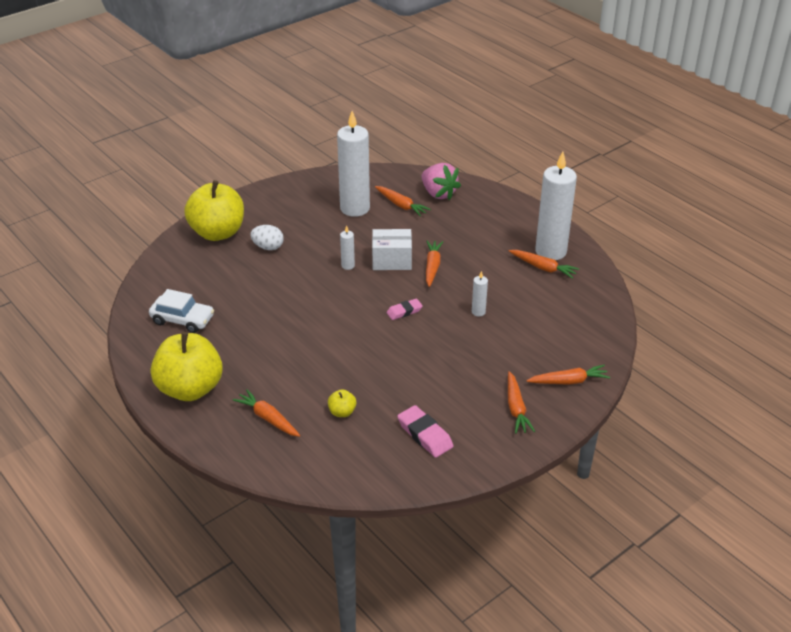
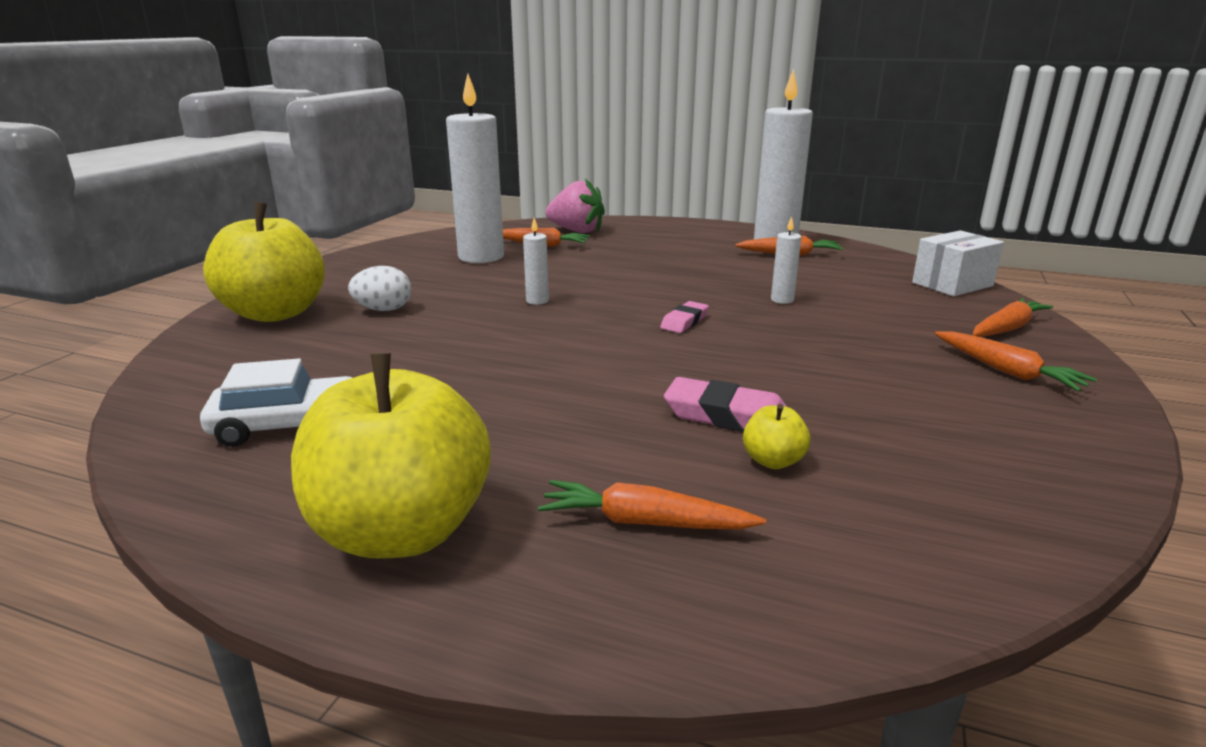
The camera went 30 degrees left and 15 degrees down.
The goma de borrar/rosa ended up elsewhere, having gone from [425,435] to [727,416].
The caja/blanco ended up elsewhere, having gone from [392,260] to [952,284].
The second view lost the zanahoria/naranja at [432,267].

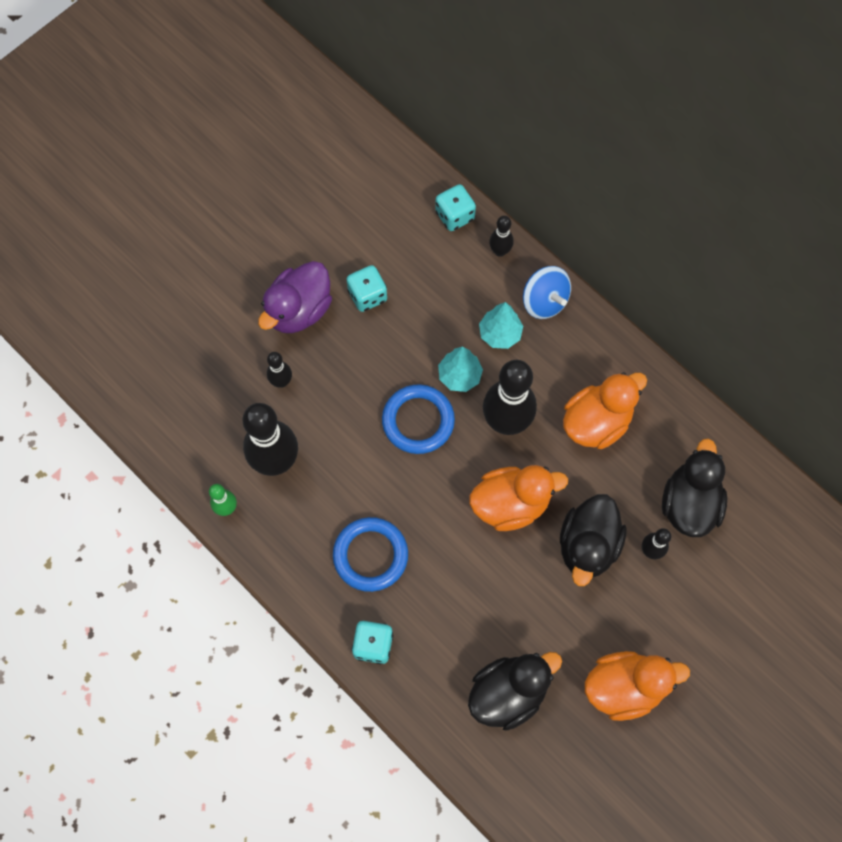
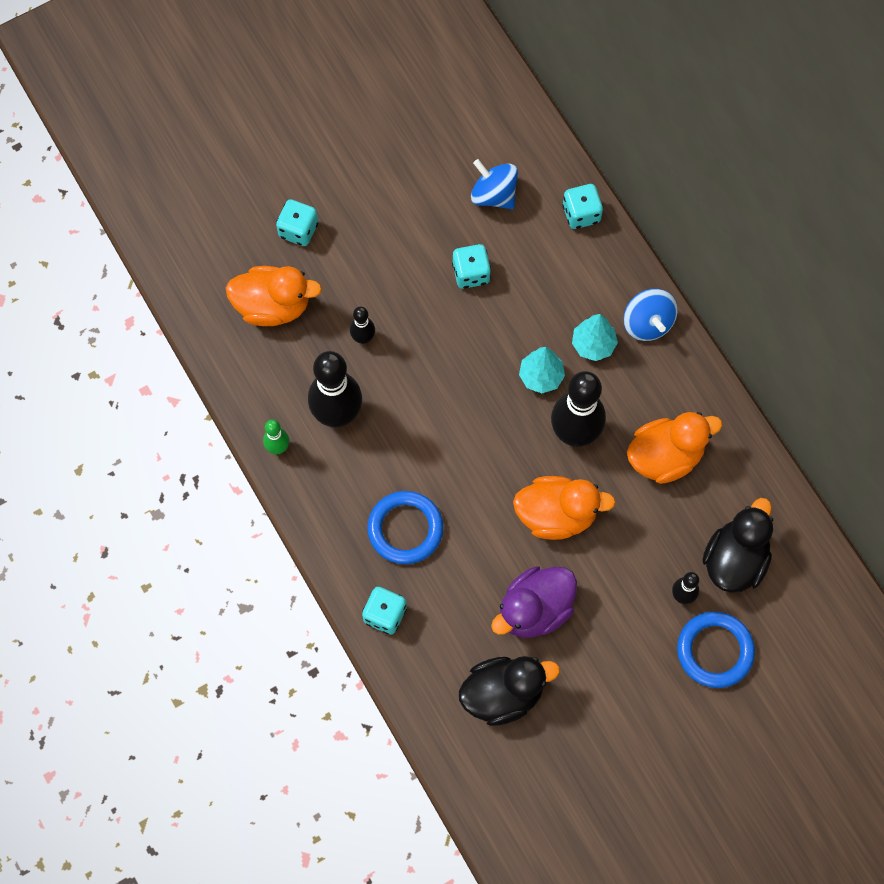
The camera went 15 degrees right and 0 degrees up.
The pato/naranja ended up elsewhere, having gone from [624,687] to [273,306].
The second view gained the dado/turquesa at [298,230].
The second view gained the peonza/azul at [494,195].
The pato/morado ended up elsewhere, having gone from [299,310] to [534,610].
The anillo/azul ended up elsewhere, having gone from [418,421] to [715,651].
The second view lost the bolo/negro at [500,251].
The second view lost the pato/negro at [588,545].

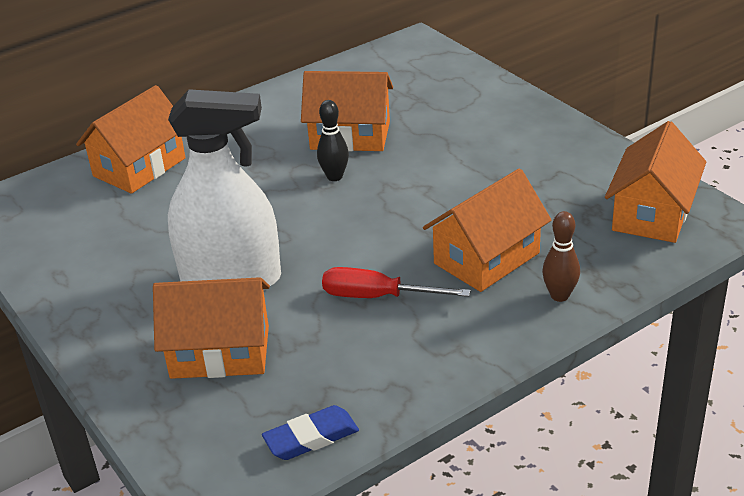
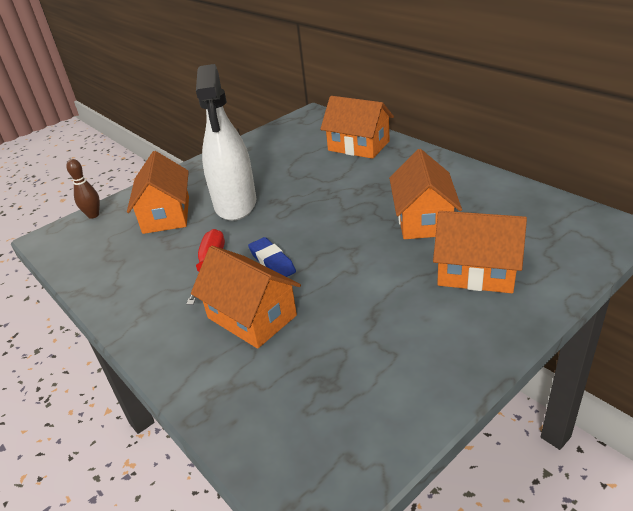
The camera went 85 degrees right and 0 degrees up.
The bolo/marrón ended up elsewhere, having gone from [559,295] to [93,215].
The goma de borrar/azul ended up elsewhere, having gone from [311,438] to [272,262].
The casa/naranja ended up elsewhere, having gone from [652,213] to [476,272].
The second view lost the bolo/negro at [334,177].

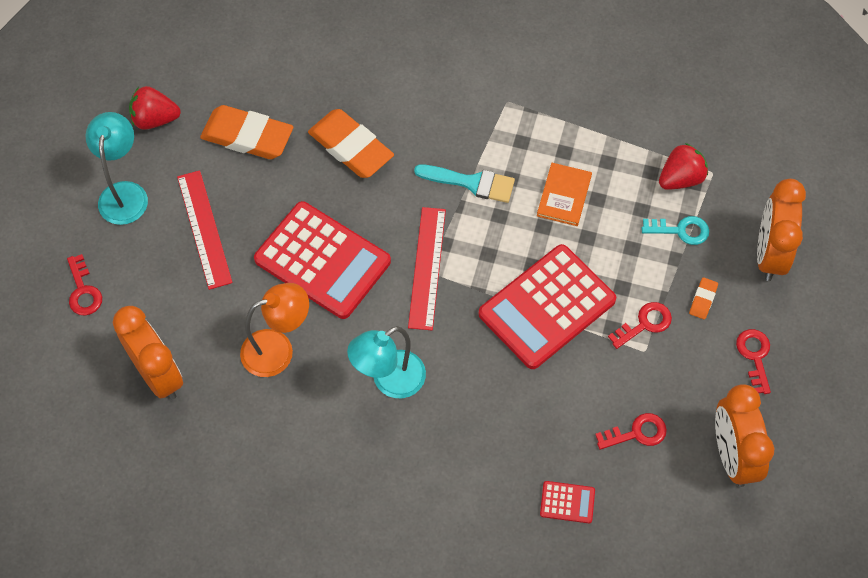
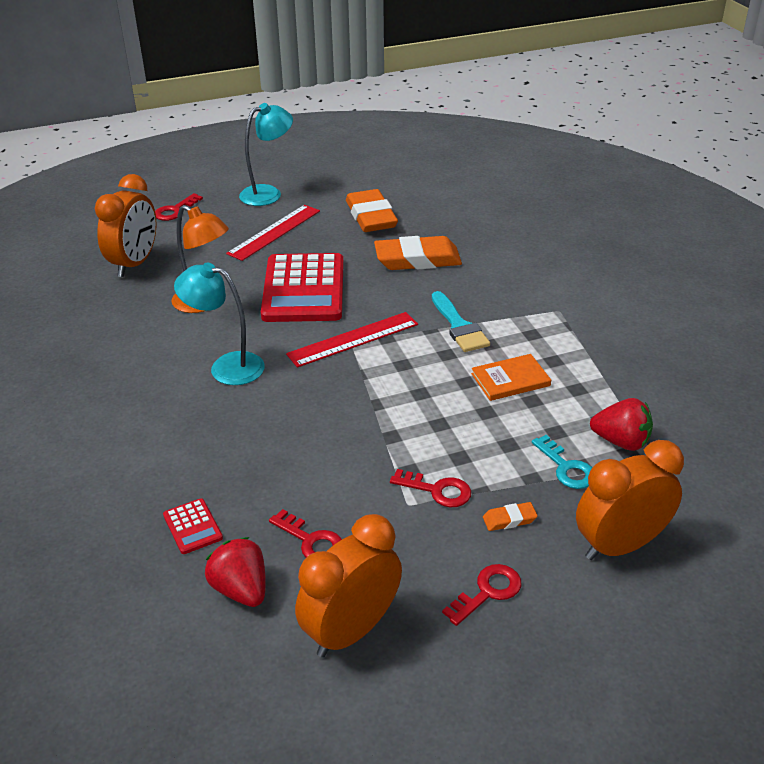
The camera went 55 degrees right and 25 degrees down.
The fresa/rojo ended up elsewhere, having gone from [155,119] to [241,589].
The goma de borrar/naranja at [351,147] ended up facing another way, 75 degrees clockwise from before.
The second view lost the calculadora/rojo at [547,307].

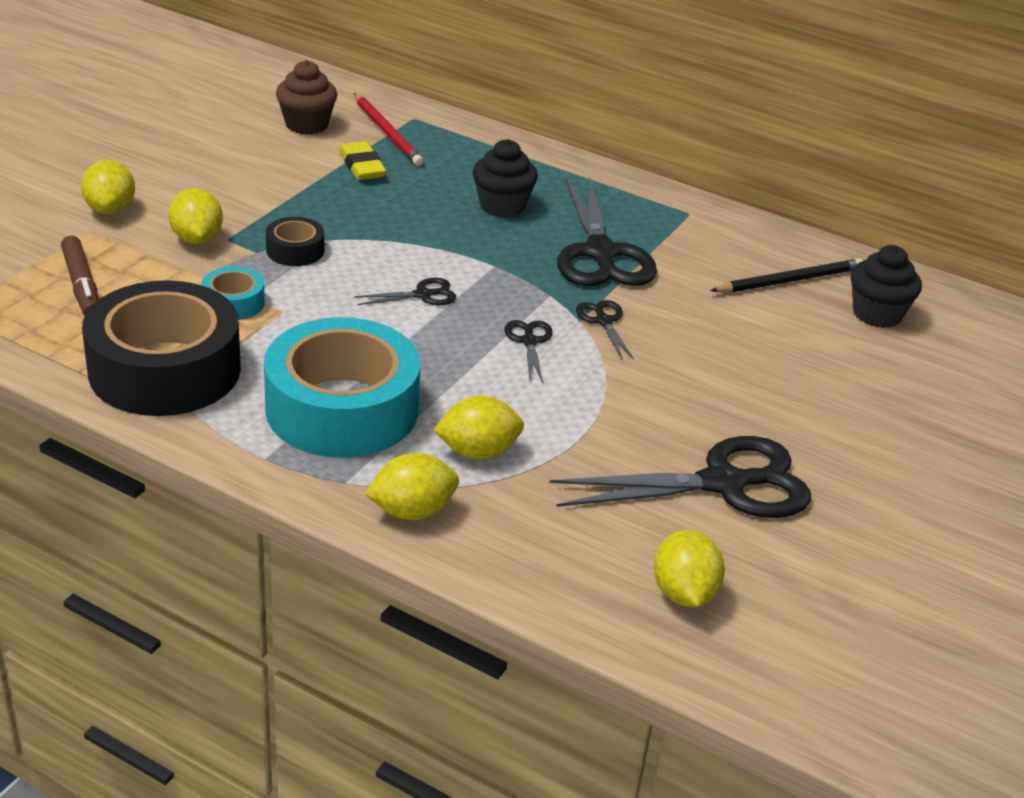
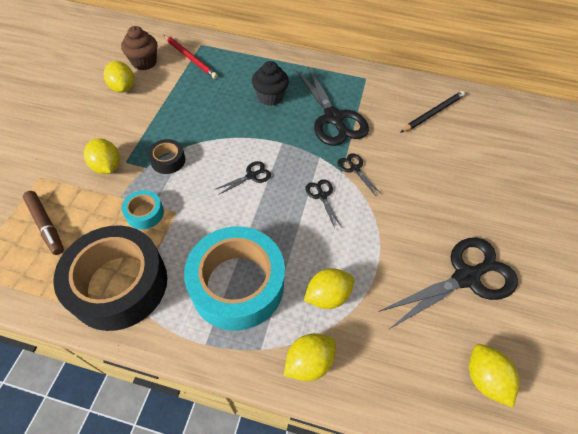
The camera went 15 degrees left and 20 degrees up.
The limón/amarillo ended up elsewhere, having gone from [110,209] to [123,88].
The second view lost the goma de borrar/amarillo at [362,166].
The second view lost the magdalena/negro at [877,314].

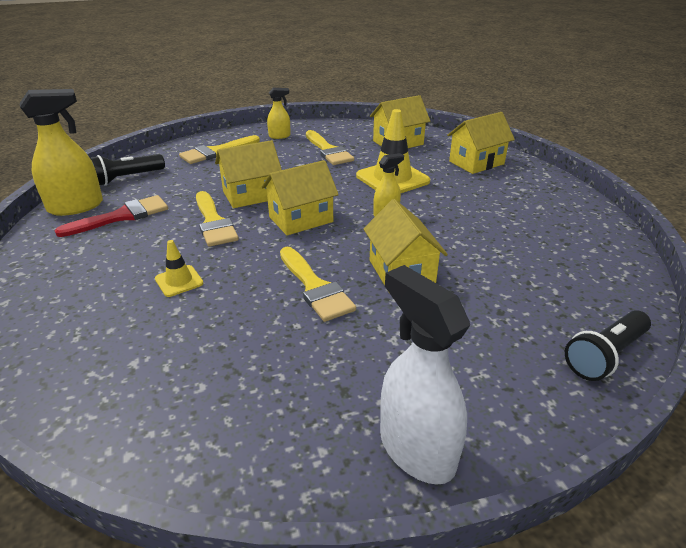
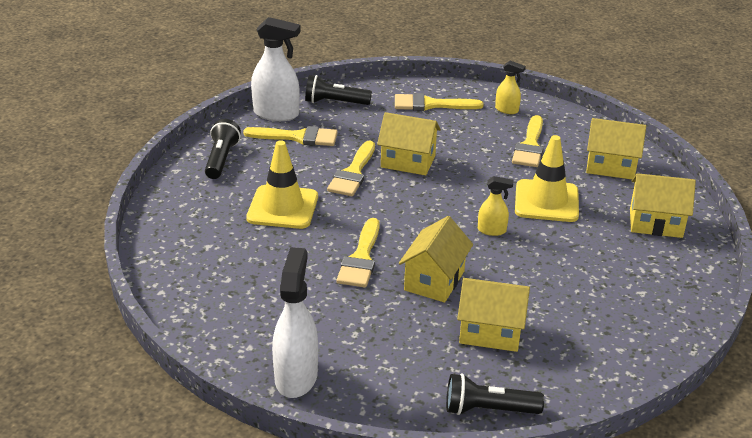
The camera went 40 degrees right and 0 degrees up.
The second view gained the lámpara de mano/negro at [221,159].
What was the pincel/rojo at [122,216] turned into the pincel/amarillo at [298,137].
The size of the cono de tráfico/amarillo at [179,281] changed by a factor of 1.97.
What was the pulverizador/amarillo at [76,207] turned into the pulverizador/blanco at [276,114].
The casa/amarillo ended up elsewhere, having gone from [301,219] to [490,332].

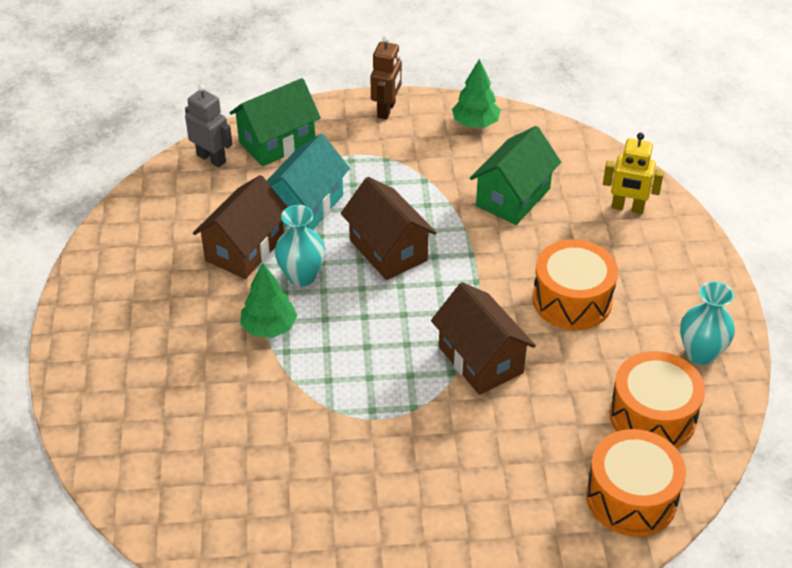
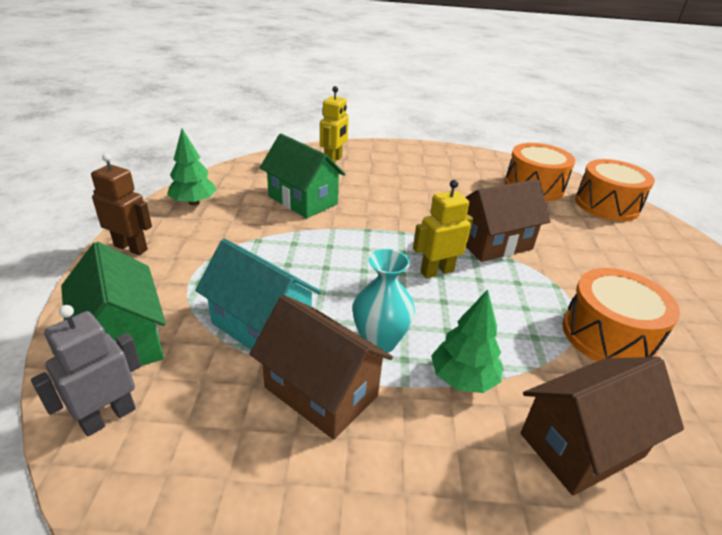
The camera went 85 degrees left and 10 degrees down.
The second view gained the robot/amarillo at [436,271].
The casa/marrón ended up elsewhere, having gone from [388,250] to [581,445].
The tambor/naranja ended up elsewhere, having gone from [572,300] to [608,335].
The second view lost the florero/turquesa at [700,353].

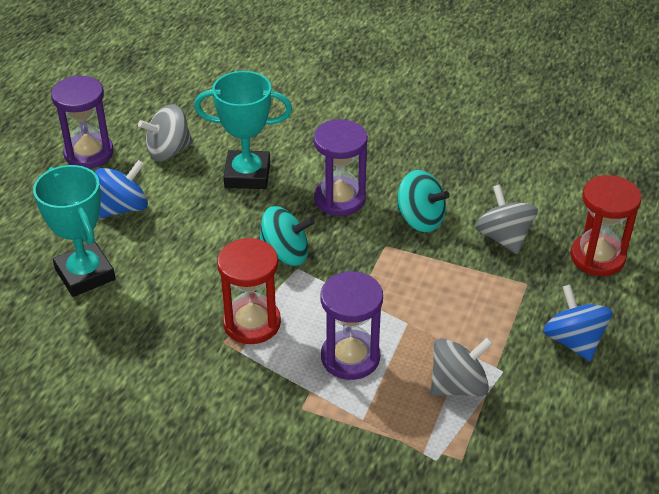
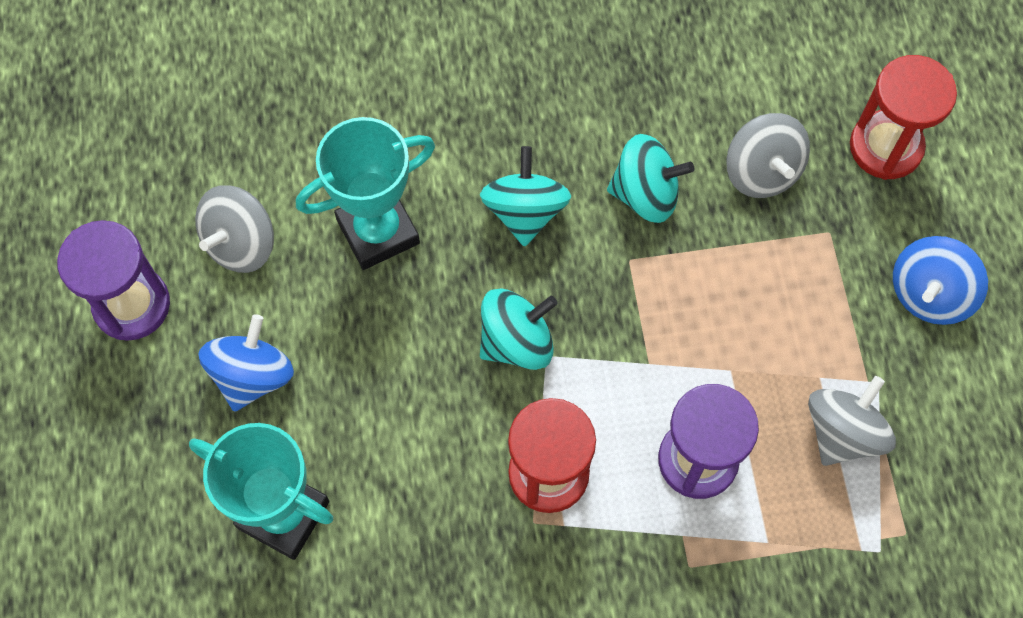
The camera went 30 degrees left and 25 degrees up.
Where the reloj de arena/morado stood at [339,199], the peonza/turquesa came to stand at [525,211].
The peonza/gris at [503,237] ended up facing another way, 150 degrees counterclockwise from before.
The peonza/azul at [573,341] ended up facing another way, 90 degrees counterclockwise from before.

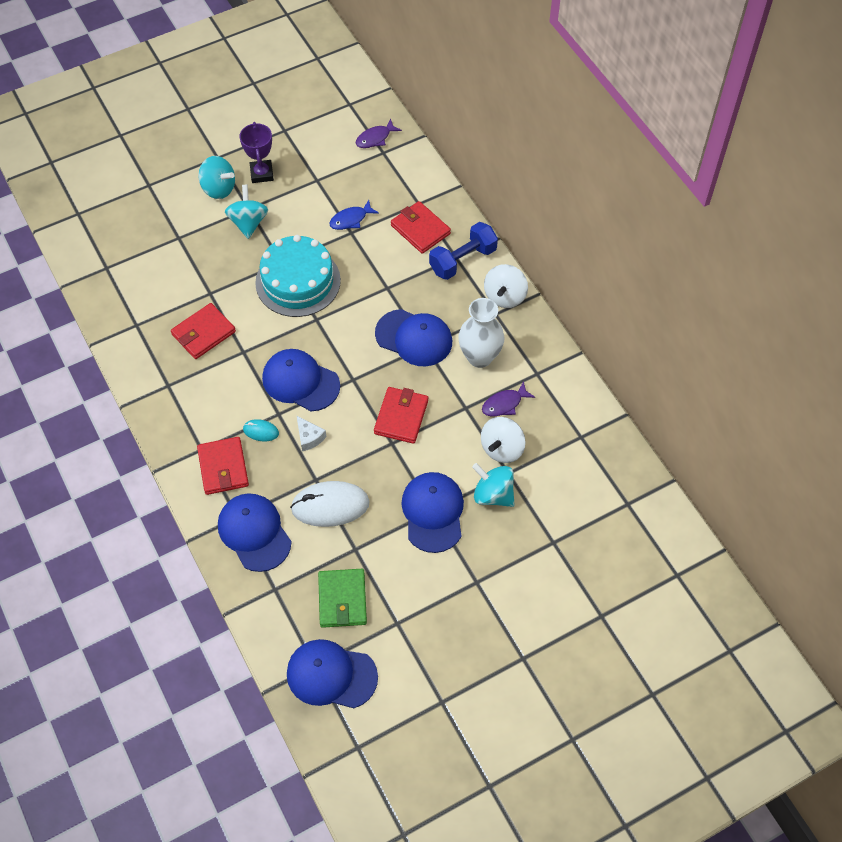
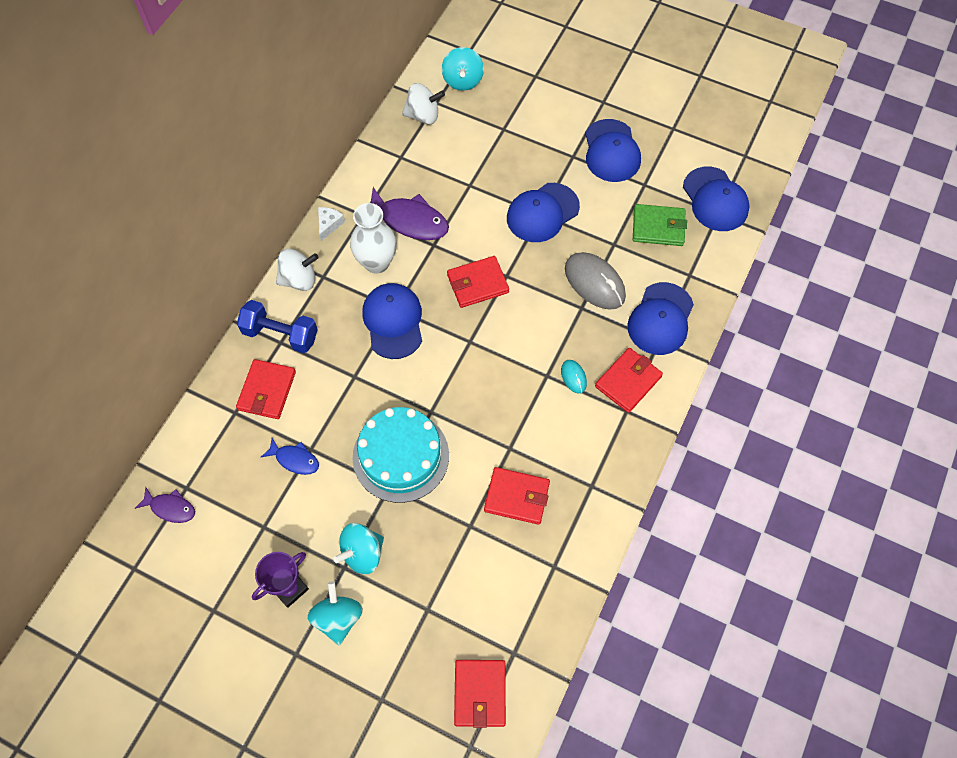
The camera went 125 degrees left and 5 degrees up.
The queso/blanco ended up elsewhere, having gone from [309,437] to [329,224].
The size of the pez/morado at [504,404] changed by a factor of 1.76.
The peonza/blanco ended up elsewhere, having gone from [502,449] to [423,115].
The peonza/turquesa ended up elsewhere, having gone from [493,494] to [462,81].
The second view gained the cartera/rojo at [480,693].
What was the ratón/blanco at [330,506] turned into the ratón/gris at [594,283].
The gorra/azul ended up elsewhere, having gone from [300,382] to [611,151].
The cartera/verde at [342,599] ended up facing another way, 45 degrees clockwise from before.

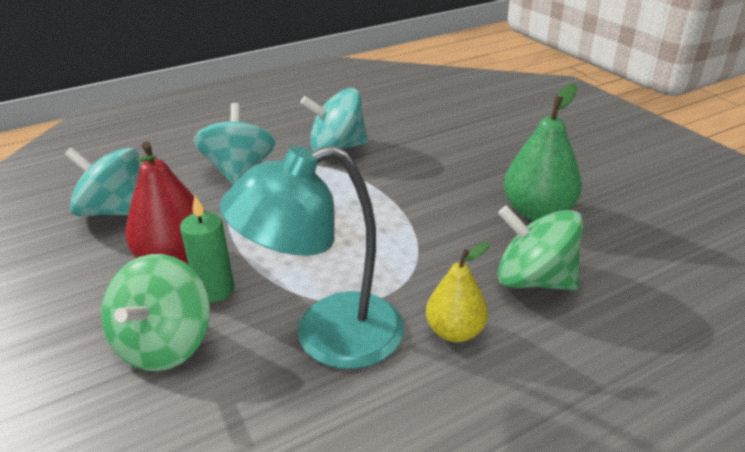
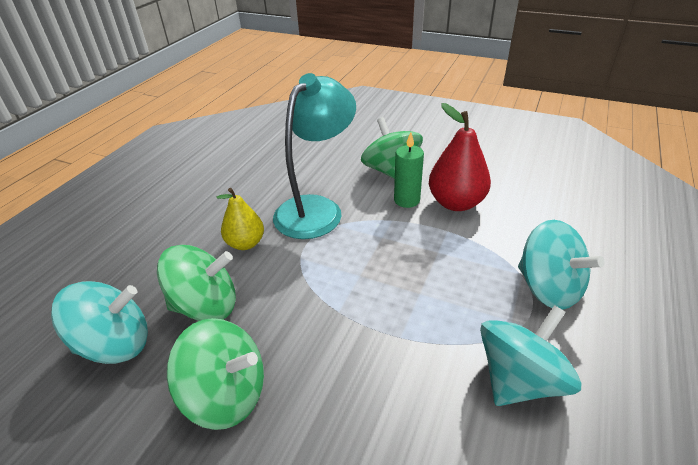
The camera went 145 degrees right and 5 degrees up.
The peonza/turquesa ended up elsewhere, having gone from [114,211] to [115,344].
Where the pera/verde stood at [537,212], the peonza/verde came to stand at [226,394].

